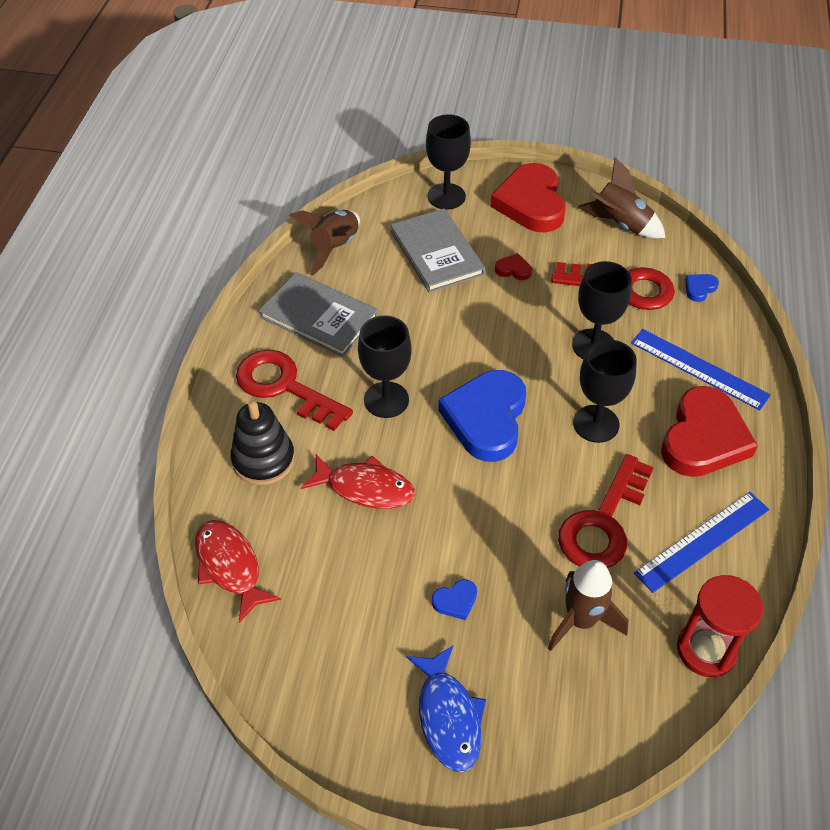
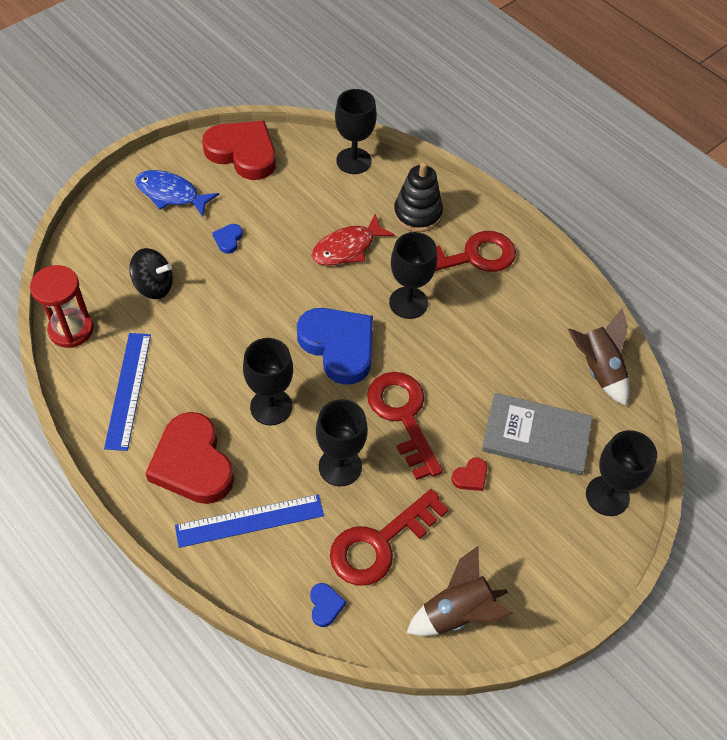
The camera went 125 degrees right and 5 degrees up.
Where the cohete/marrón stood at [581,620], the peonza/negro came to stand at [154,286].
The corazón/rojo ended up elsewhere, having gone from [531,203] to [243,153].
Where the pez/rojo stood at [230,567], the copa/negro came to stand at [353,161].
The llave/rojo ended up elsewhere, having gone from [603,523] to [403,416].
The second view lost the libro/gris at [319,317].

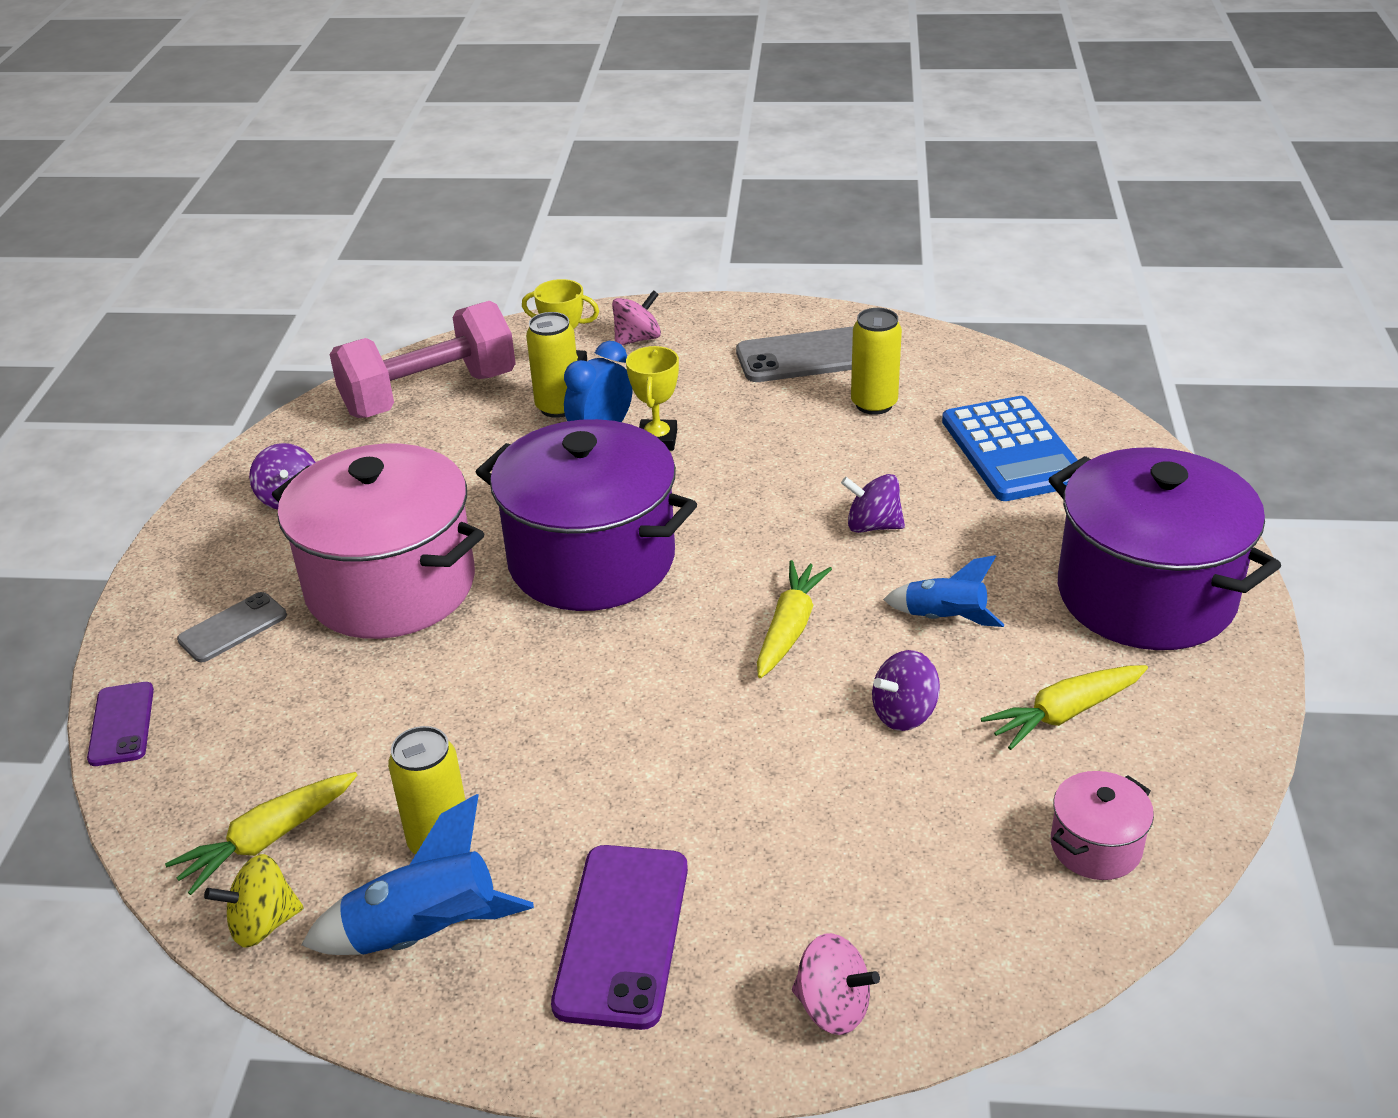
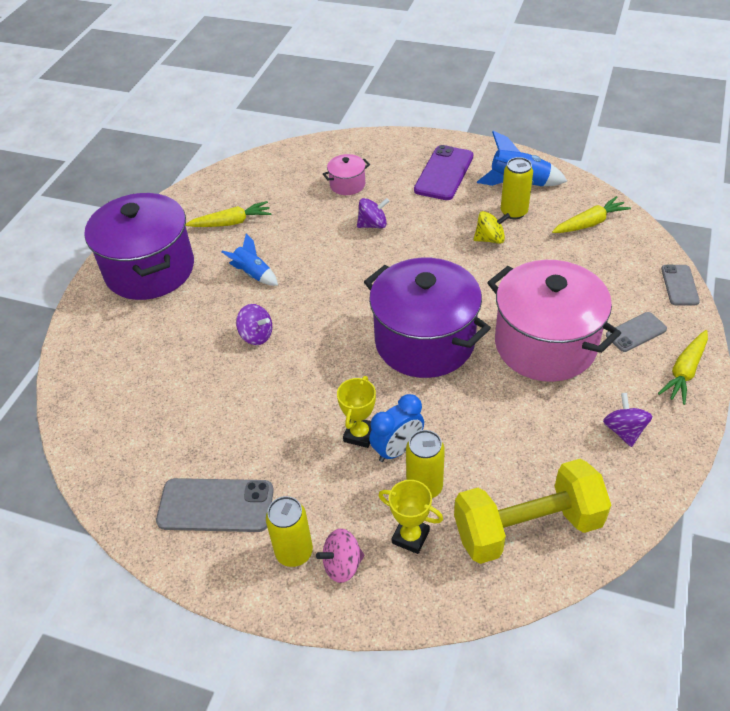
The camera went 165 degrees left and 10 degrees up.
The lata/amarillo ended up elsewhere, having gone from [874,404] to [294,552].
The olla/rosa ended up elsewhere, having gone from [1095,846] to [347,185].
The peonza/morado ended up elsewhere, having gone from [904,713] to [373,225].
What was the mancuerna/rosa at [429,394] turned into the mancuerna/amarillo at [527,528].
The peonza/amarillo ended up elsewhere, having gone from [263,923] to [490,239].
The zanahoria/amarillo ended up elsewhere, having gone from [789,628] to [684,371].
What was the móvil/morado at [121,724] turned into the móvil/gris at [679,285].
The second view lost the peonza/rosa at [833,1007].
The second view lost the calculadora/azul at [1012,450].

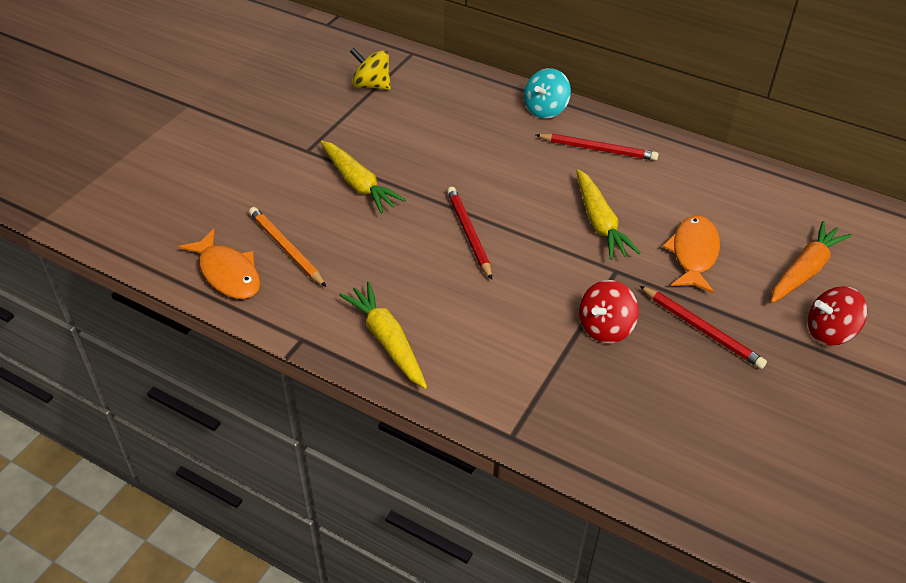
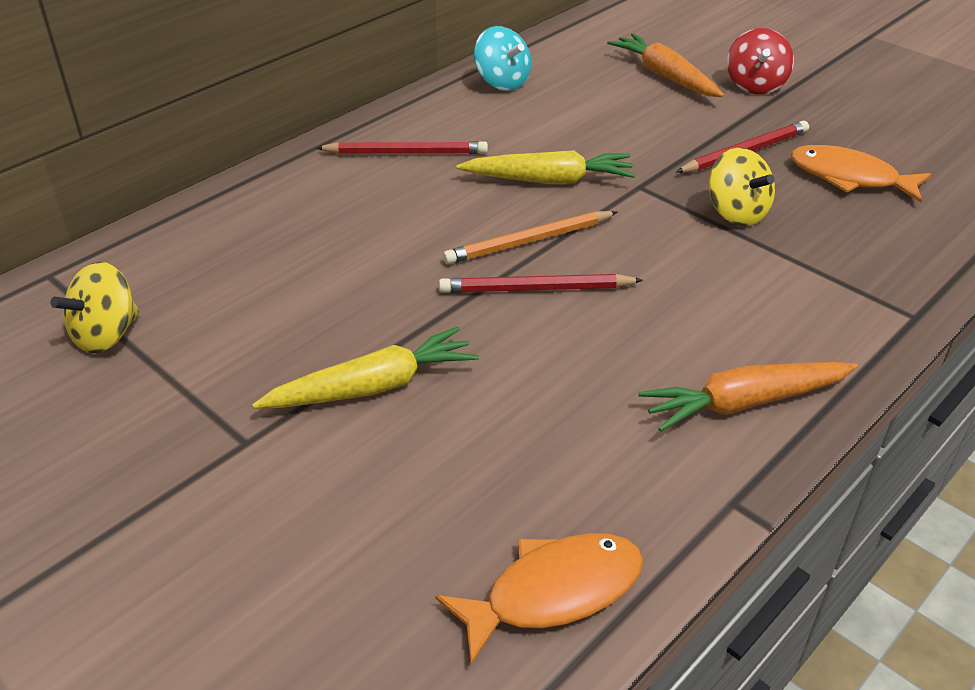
The camera went 75 degrees left and 5 degrees down.
The lápiz/rojo at [598,149] ended up facing another way, 60 degrees clockwise from before.
The lápiz/naranja ended up elsewhere, having gone from [286,248] to [529,241].
The peonza/turquesa ended up elsewhere, having gone from [545,110] to [502,82].
What was the zanahoria/amarillo at [387,340] turned into the zanahoria/naranja at [744,403].
What was the peonza/rojo at [605,328] turned into the peonza/amarillo at [736,213].
The pez/naranja ended up elsewhere, having gone from [693,254] to [849,178].

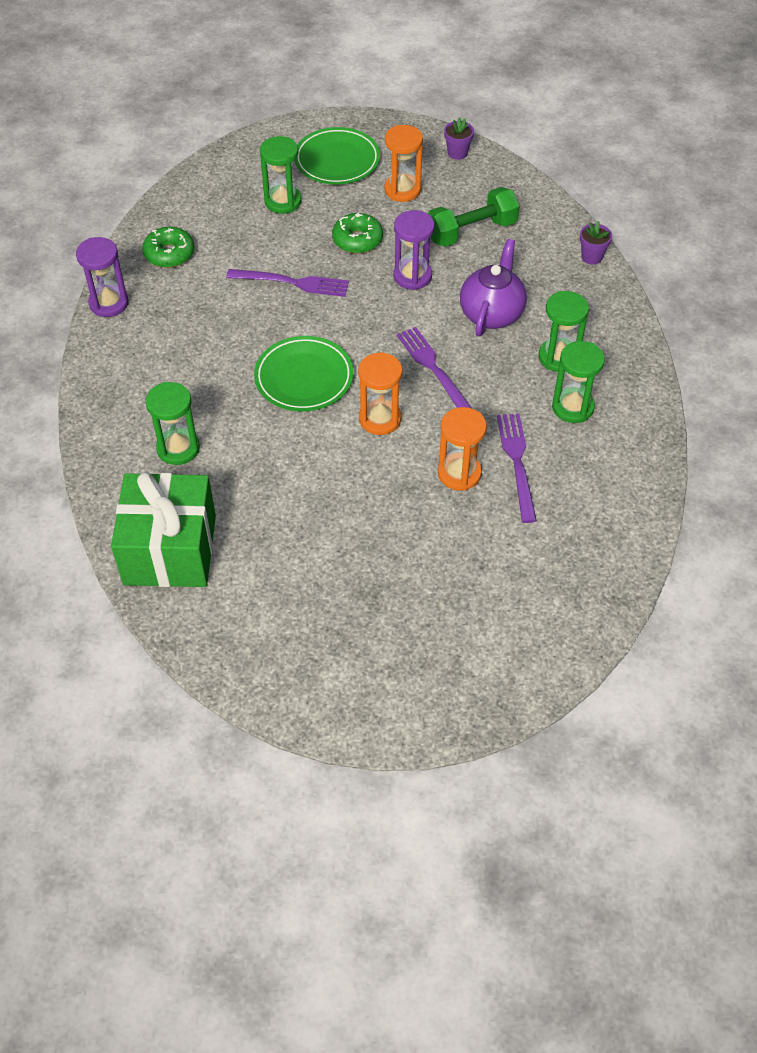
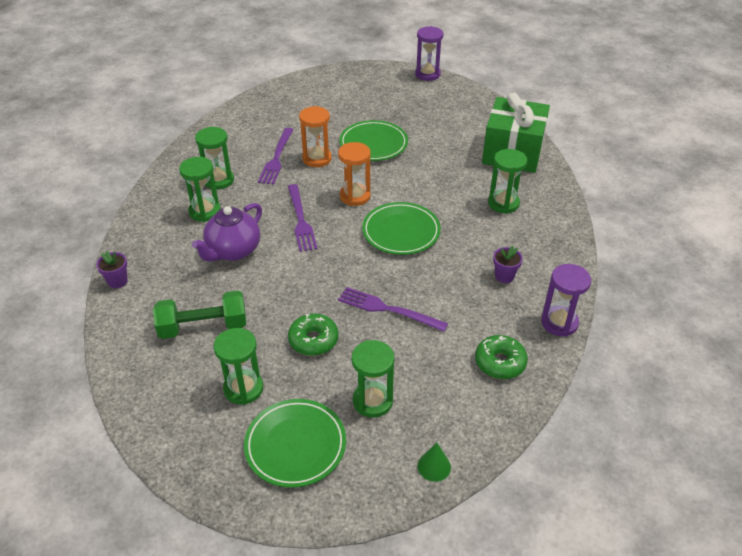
The camera went 165 degrees left and 10 degrees down.
What was the reloj de arena/naranja at [402,190] turned into the reloj de arena/verde at [243,388].
The second view gained the plato/verde at [373,144].
The reloj de arena/morado ended up elsewhere, having gone from [412,276] to [427,74].
The second view gained the cono/verde at [434,466].
The maceta/morado ended up elsewhere, having gone from [457,153] to [504,276].

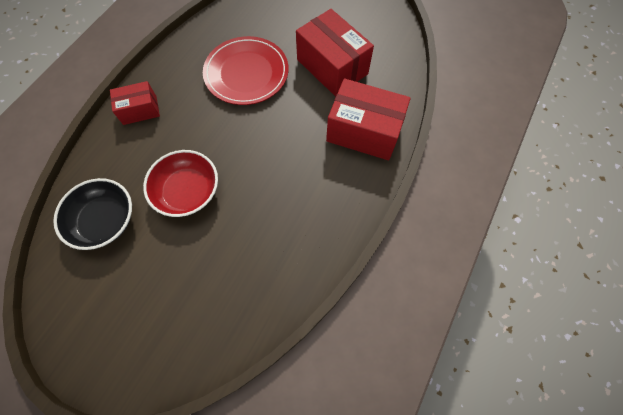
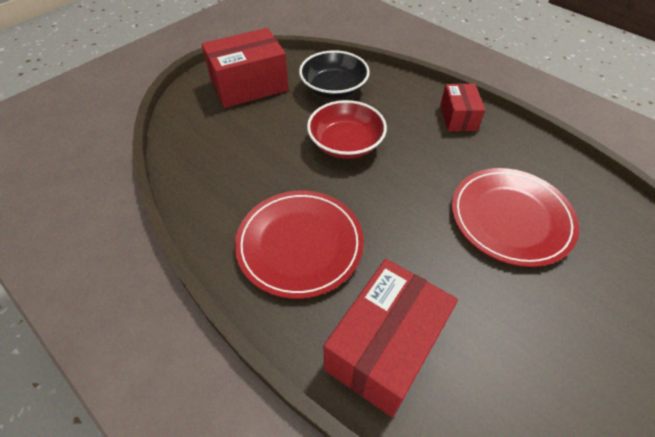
The camera went 105 degrees right and 15 degrees down.
The caja/rojo ended up elsewhere, having gone from [332,67] to [249,85].
The second view gained the plato/rojo at [299,244].

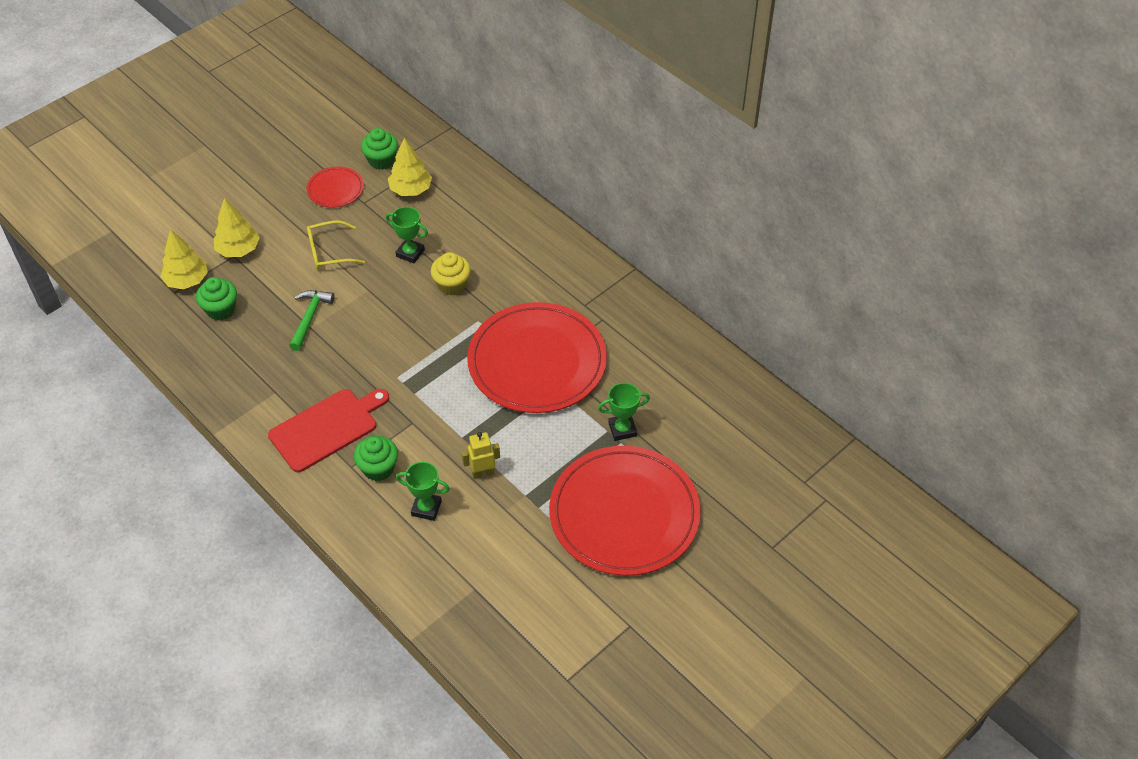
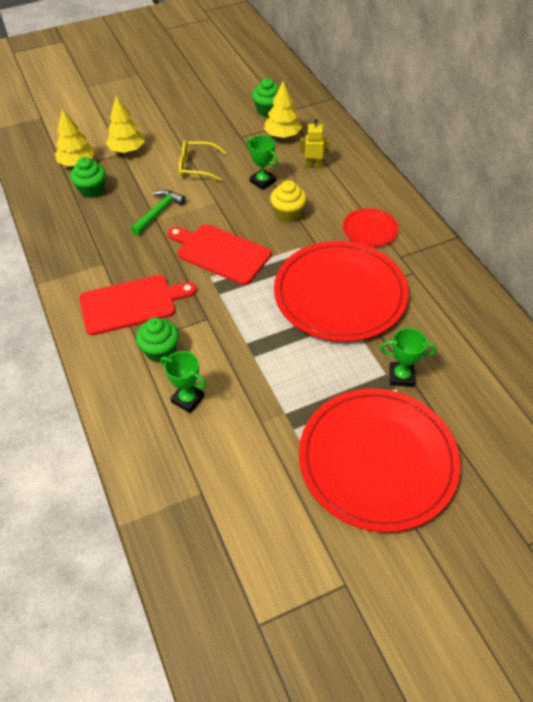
The camera went 20 degrees right and 0 degrees up.
The second view gained the tabla de cortar/rojo at [220,253].
The robot/amarillo ended up elsewhere, having gone from [482,473] to [313,165].
The plato/rojo ended up elsewhere, having gone from [335,189] to [370,230].

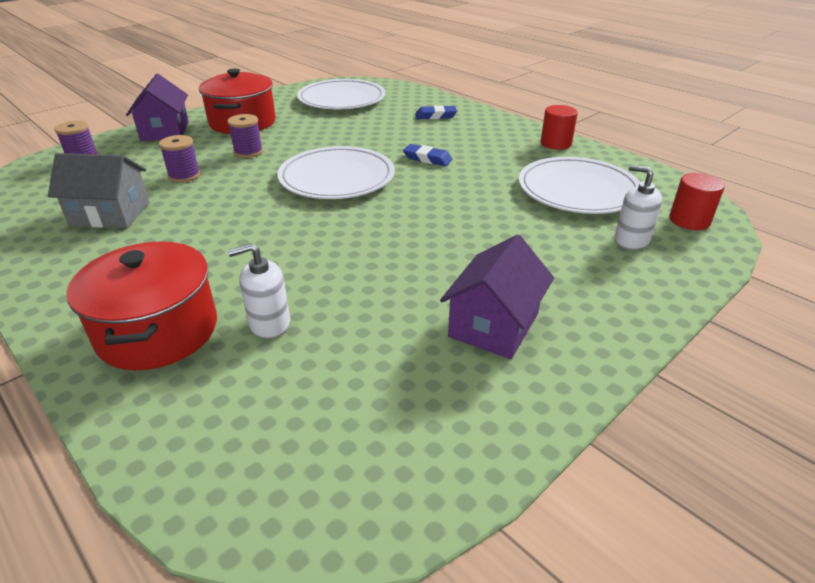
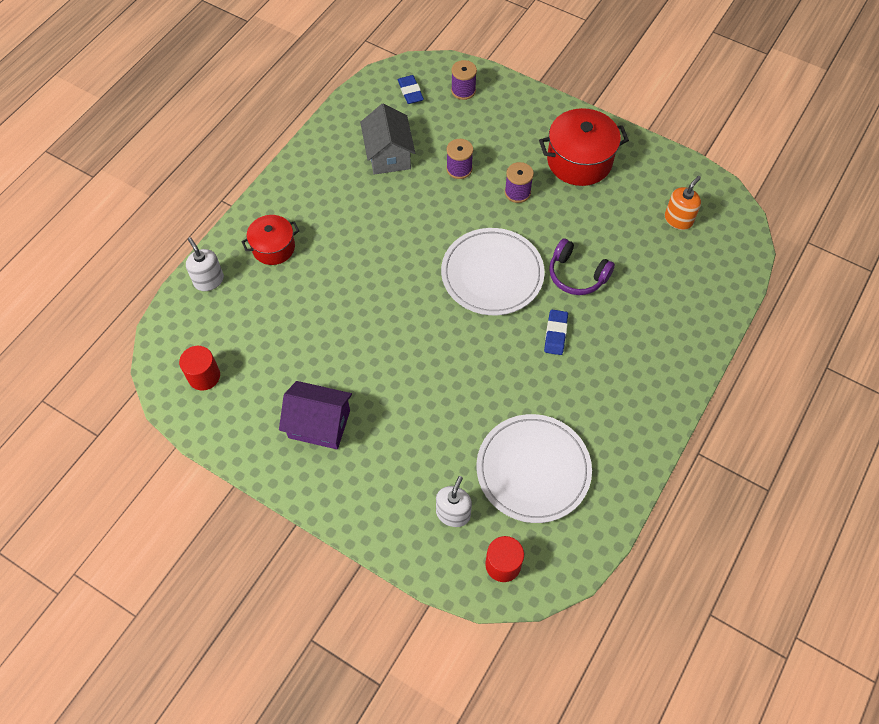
The camera went 75 degrees right and 25 degrees up.
The cilindro/rojo ended up elsewhere, having gone from [555,143] to [204,376].
The dispensador de jabón/blanco ended up elsewhere, having gone from [269,323] to [209,280].
The size of the olla/rojo at [158,331] changed by a factor of 0.62.
The goma de borrar/azul ended up elsewhere, having gone from [435,116] to [410,92].
The second view gained the auriculares/morado at [577,275].
Where the plato/blanco stood at [342,99], the dispensador de jabón/naranja came to stand at [678,219].
The second view lost the casa/morado at [165,131].

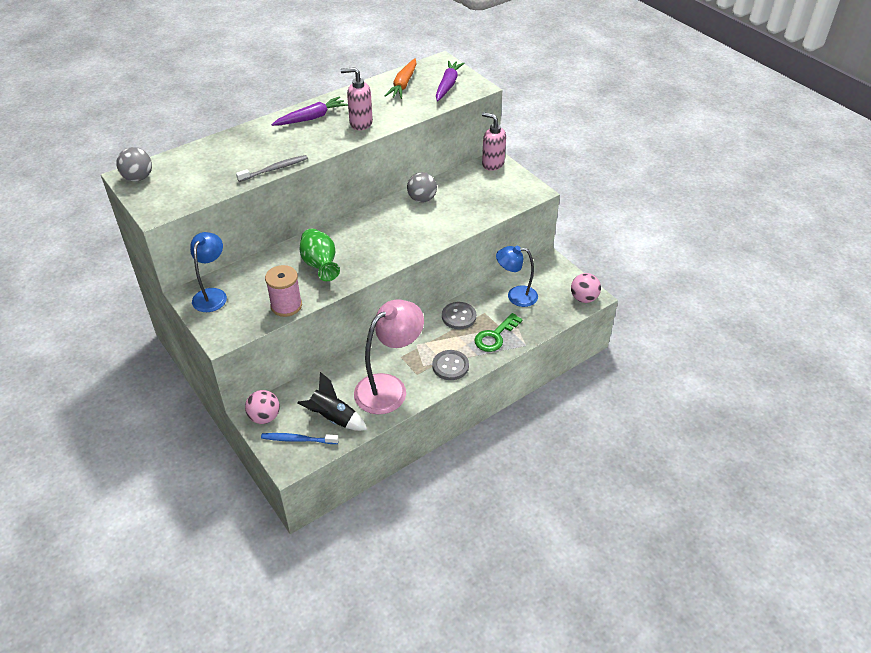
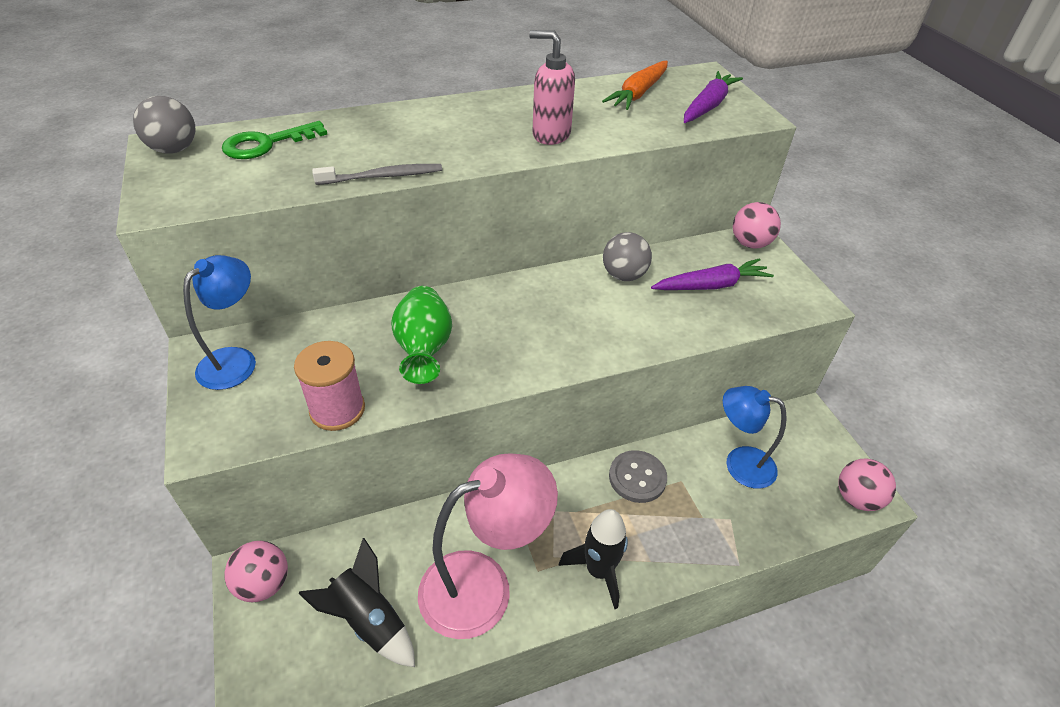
The camera went 15 degrees right and 0 degrees up.
The llave/verde ended up elsewhere, having gone from [495,336] to [267,144].
Where the botón/gris stood at [450,366], the cohete/negro came to stand at [598,571].
The zanahoria/morado ended up elsewhere, having gone from [311,118] to [711,285].
Where the dispensador de jabón/rosa stood at [492,164], the pelota/rosa came to stand at [750,243].
The second view lost the cepillo de dientes/azul at [298,439].

